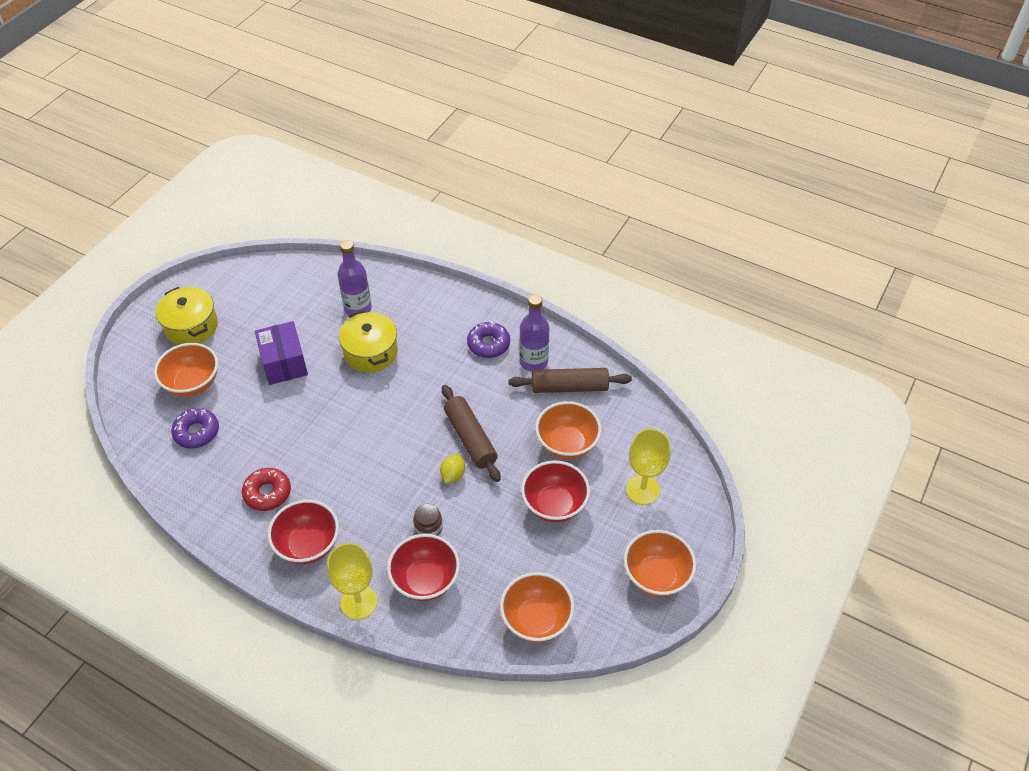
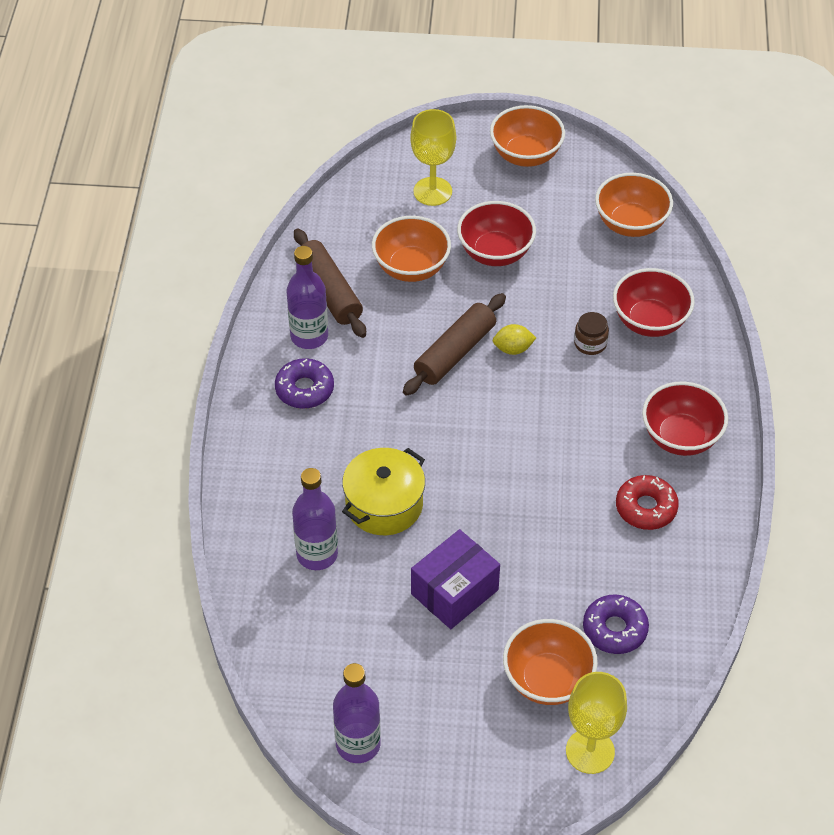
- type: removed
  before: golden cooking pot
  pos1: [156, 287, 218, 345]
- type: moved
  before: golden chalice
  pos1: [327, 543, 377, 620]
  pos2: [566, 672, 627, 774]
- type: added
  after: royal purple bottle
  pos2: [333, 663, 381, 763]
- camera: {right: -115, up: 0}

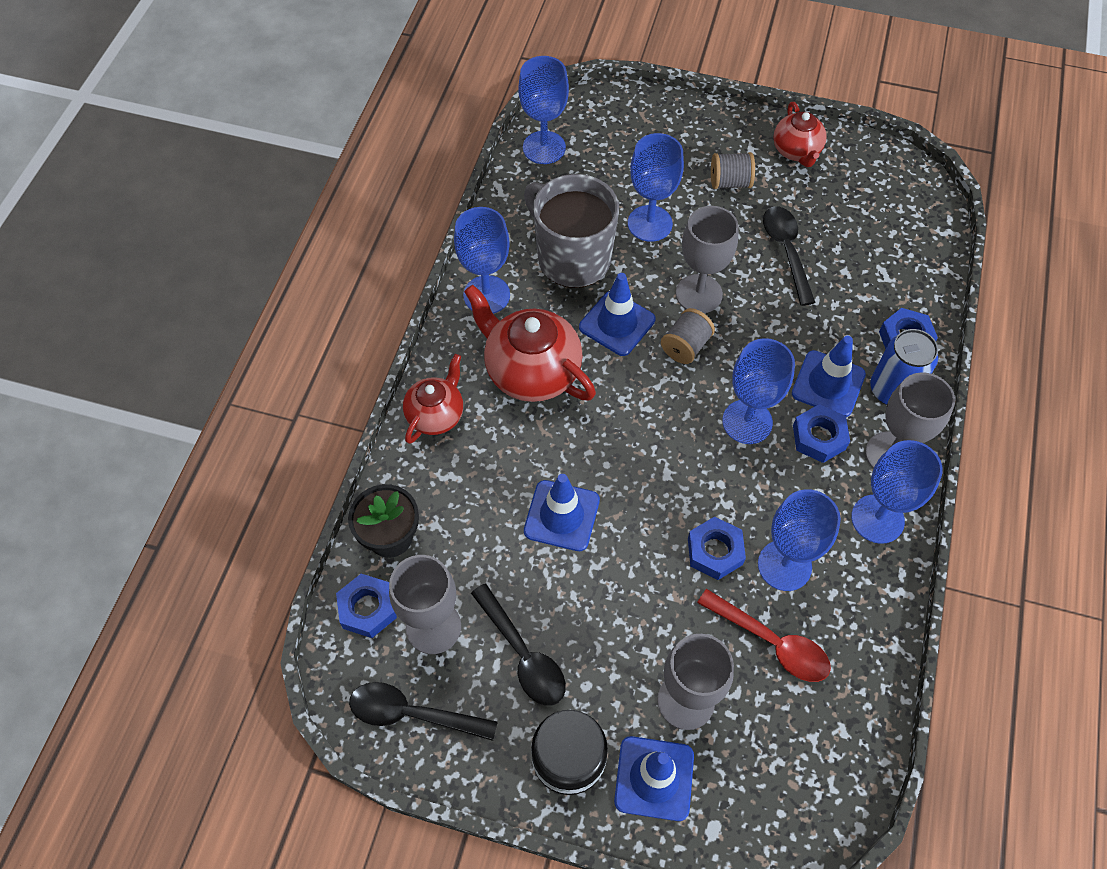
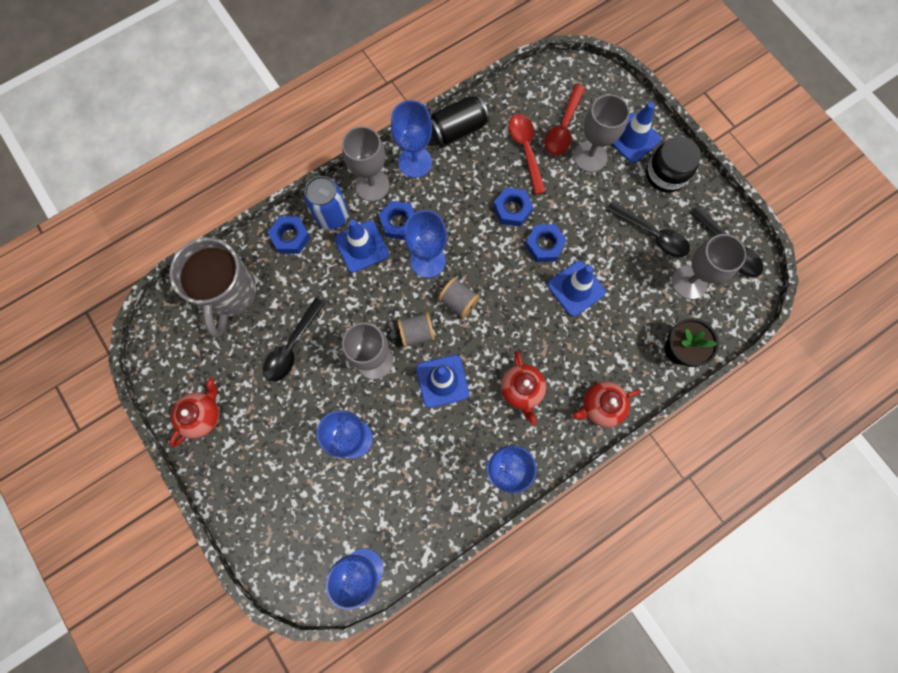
- type: moved
  before: grey reel of thread
  pos1: [711, 152, 755, 189]
  pos2: [438, 277, 480, 318]
- type: moved
  before: grey mug
  pos1: [524, 174, 619, 288]
  pos2: [169, 237, 257, 338]
- type: resized
  before: red tea pot
  pos1: [464, 285, 596, 402]
  pos2: [501, 351, 546, 425]
  scale: 0.61
- type: removed
  before: royal blue chalice
  pos1: [758, 489, 841, 591]
- type: moved
  before: royal blue hexagon nut
  pos1: [336, 574, 397, 638]
  pos2: [525, 224, 567, 262]
- type: turned
  before: black tablespoon
  pos1: [471, 584, 566, 706]
  pos2: [607, 202, 690, 257]
  turn: 120
- type: added
  after: red tablespoon
  pos2: [545, 84, 585, 156]
- type: added
  after: black soda can
  pos2: [431, 95, 489, 146]
- camera: {right: -140, up: 15}

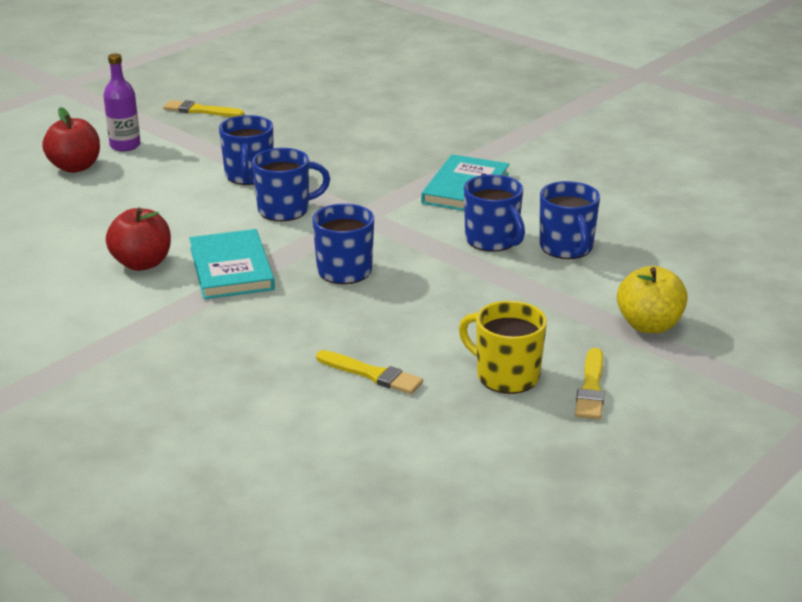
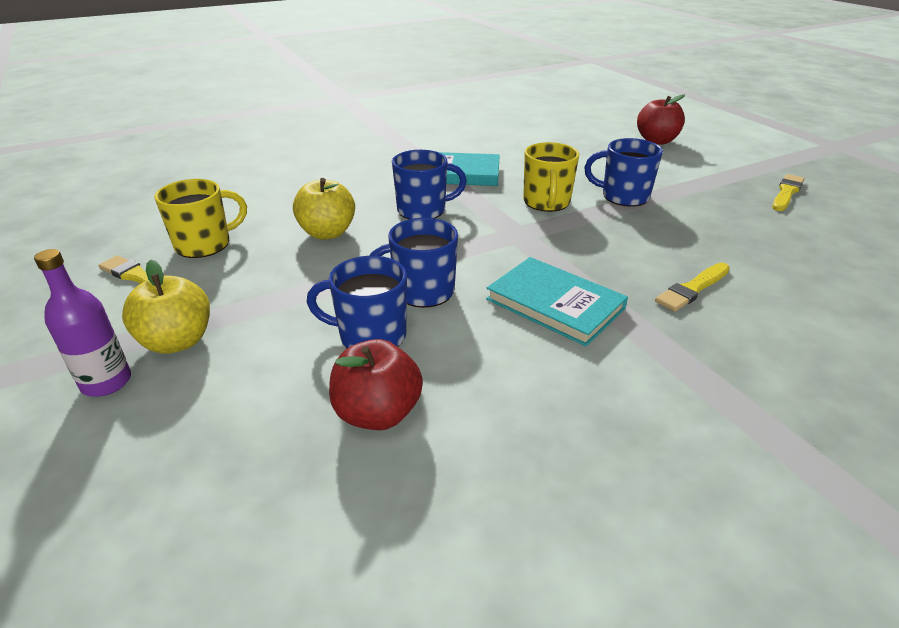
- type: moved
  before: royal purple bottle
  pos1: [103, 53, 141, 151]
  pos2: [34, 249, 131, 396]
- type: recoloured
  before: royal blue mug
  after: golden mug
  pos1: [252, 148, 330, 221]
  pos2: [523, 142, 579, 212]
- type: moved
  before: red apple fruit
  pos1: [106, 208, 171, 271]
  pos2: [329, 339, 423, 430]
- type: moved
  before: golden paint brush
  pos1: [316, 350, 423, 394]
  pos2: [655, 262, 730, 312]
- type: added
  after: golden apple fruit
  pos2: [293, 178, 355, 239]
- camera: {right: 110, up: 5}

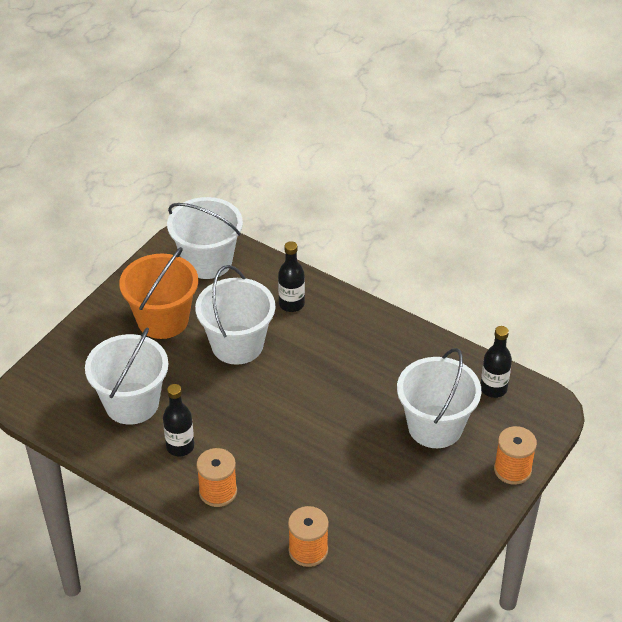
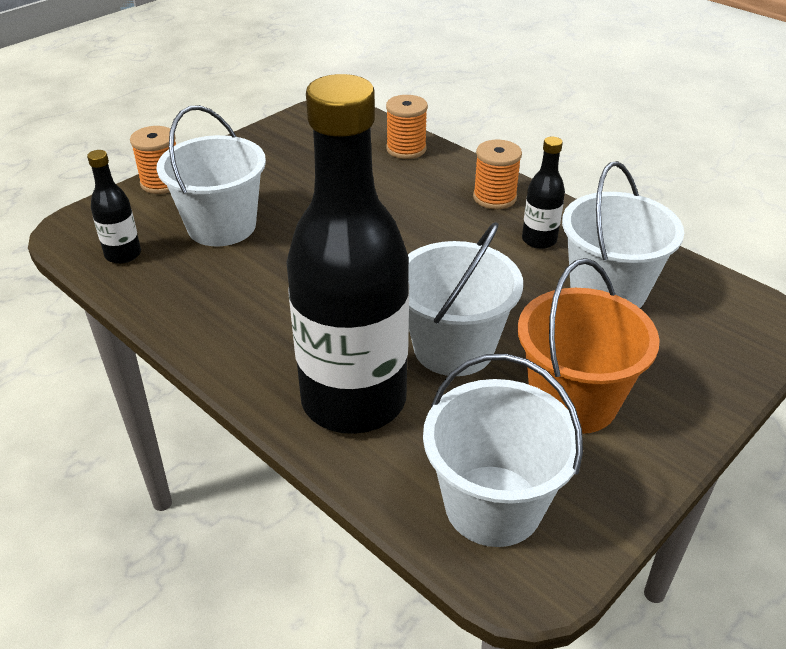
- type: resized
  before: black bottle
  pos1: [278, 241, 305, 312]
  pos2: [286, 74, 409, 434]
  scale: 2.41
- camera: {right: -170, up: -5}

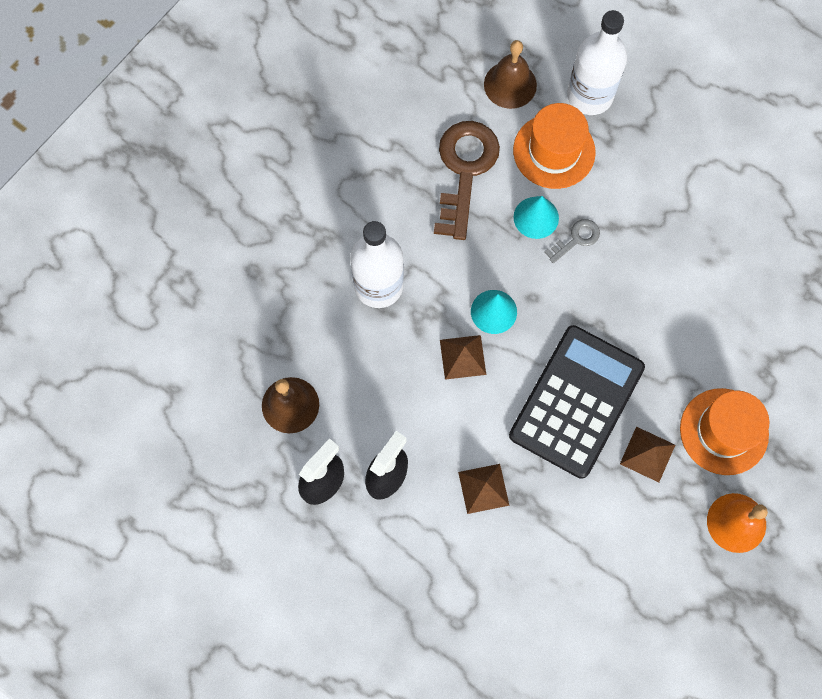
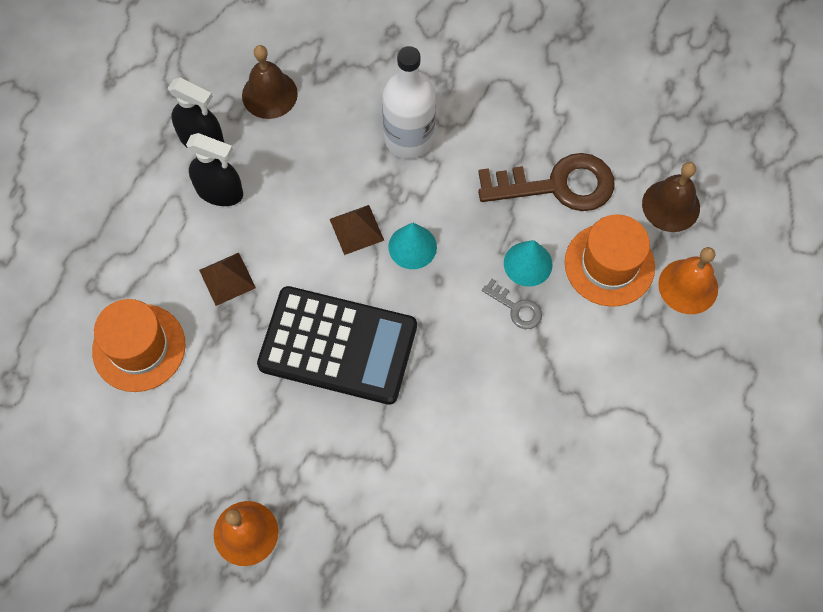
- type: replaced
  before: pure white bottle
  after: orange school bell
  pos1: [567, 10, 627, 115]
  pos2: [658, 247, 718, 314]
- type: moved
  before: orange tall hat
  pos1: [680, 388, 769, 475]
  pos2: [92, 299, 185, 392]
- type: removed
  before: dark brown pyramid
  pos1: [620, 427, 675, 482]
- camera: {right: 75, up: -5}

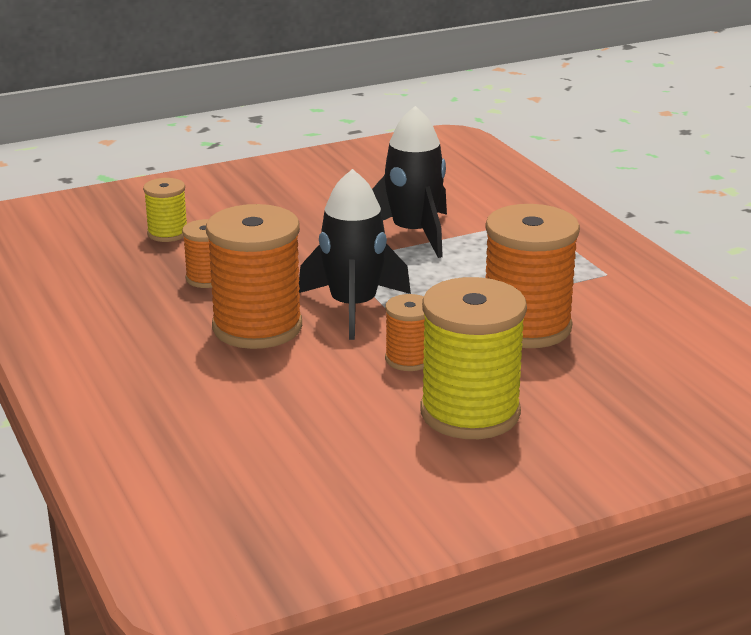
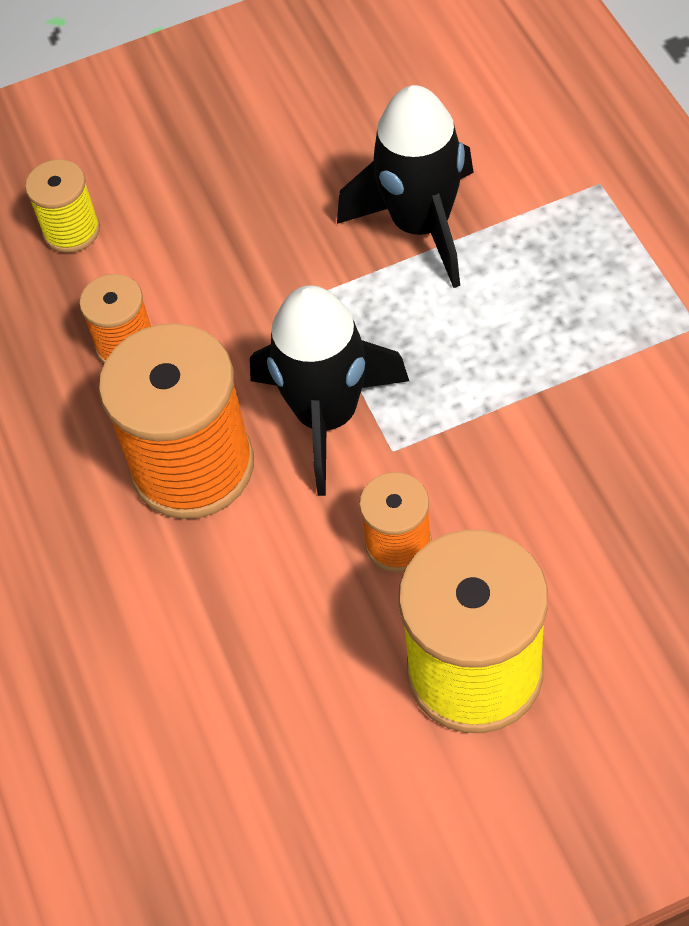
- type: removed
  before: orange reel of thread
  pos1: [485, 204, 580, 348]
- camera: {right: 10, up: 30}

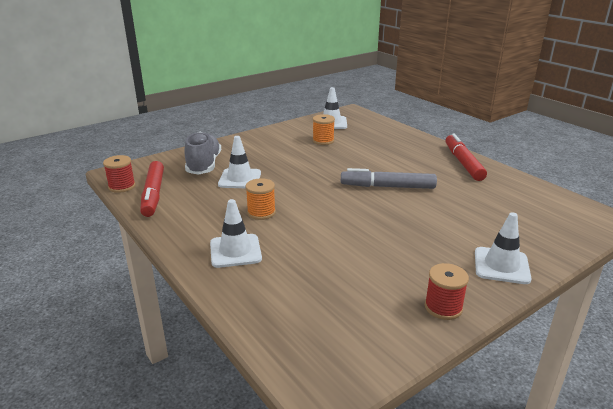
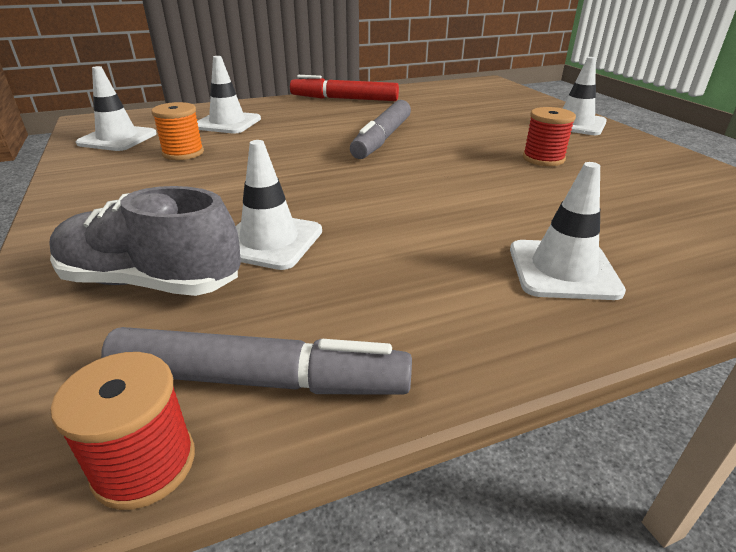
- type: recoloured
  before: red marker pen
  after: grey marker pen
  pos1: [140, 161, 164, 217]
  pos2: [101, 327, 412, 395]
- type: removed
  before: orange reel of thread
  pos1: [245, 178, 276, 220]
- type: moved
  before: red reel of thread
  pos1: [425, 263, 469, 320]
  pos2: [523, 107, 576, 166]
- type: added
  after: pure white traffic cone
  pos2: [197, 56, 261, 133]
- camera: {right: -75, up: 5}

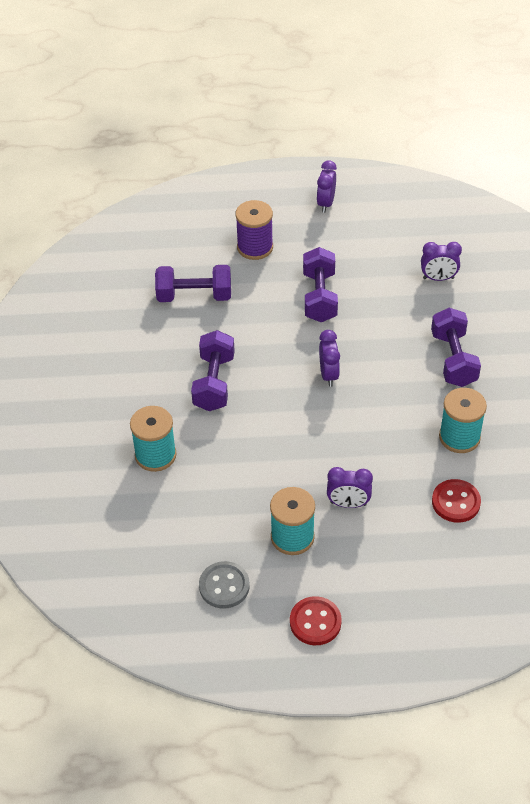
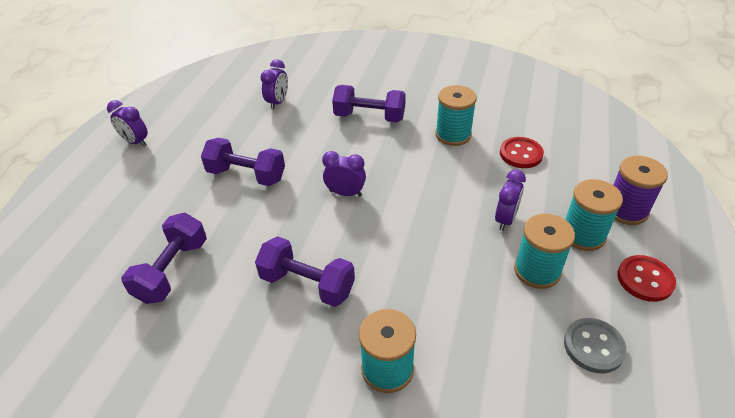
- type: moved
  before: royal purple reel of thread
  pos1: [236, 200, 273, 260]
  pos2: [613, 156, 668, 225]
- type: added
  after: teal reel of thread
  pos2: [565, 179, 623, 251]
- camera: {right: -70, up: -5}

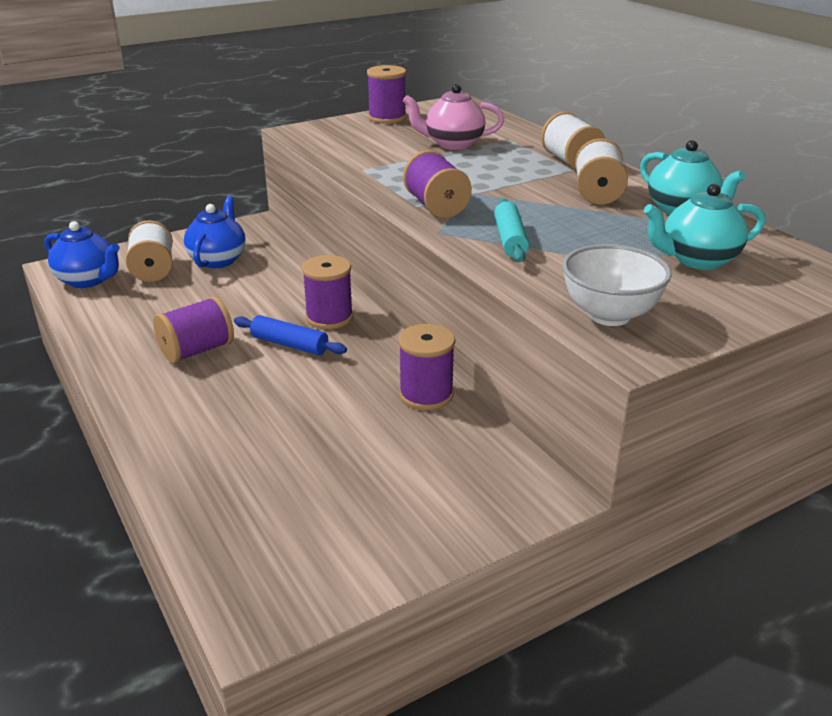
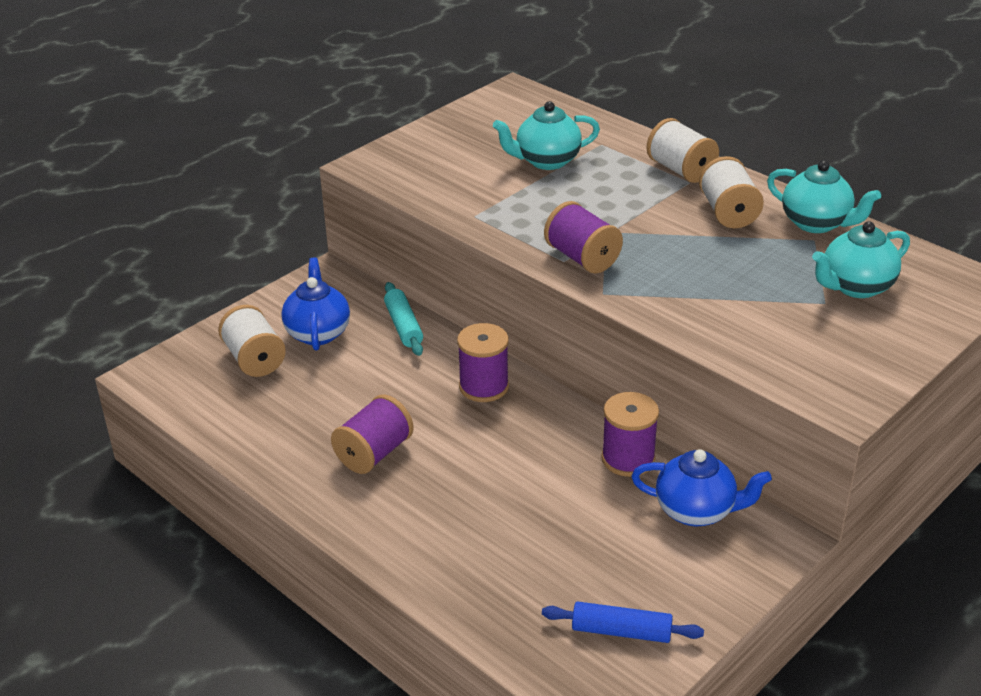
- type: removed
  before: royal purple reel of thread
  pos1: [367, 65, 406, 124]
- type: recoloured
  before: pink tea pot
  after: teal tea pot
  pos1: [403, 84, 504, 150]
  pos2: [493, 101, 600, 170]
- type: moved
  before: teal rolling pin
  pos1: [494, 199, 529, 262]
  pos2: [384, 282, 423, 356]
- type: moved
  before: royal blue tea pot
  pos1: [44, 221, 120, 288]
  pos2: [631, 449, 772, 527]
- type: removed
  before: pure white bowl
  pos1: [562, 244, 672, 326]
- type: moved
  before: royal blue rolling pin
  pos1: [234, 315, 347, 355]
  pos2: [542, 602, 704, 643]
- camera: {right: -15, up: 5}

